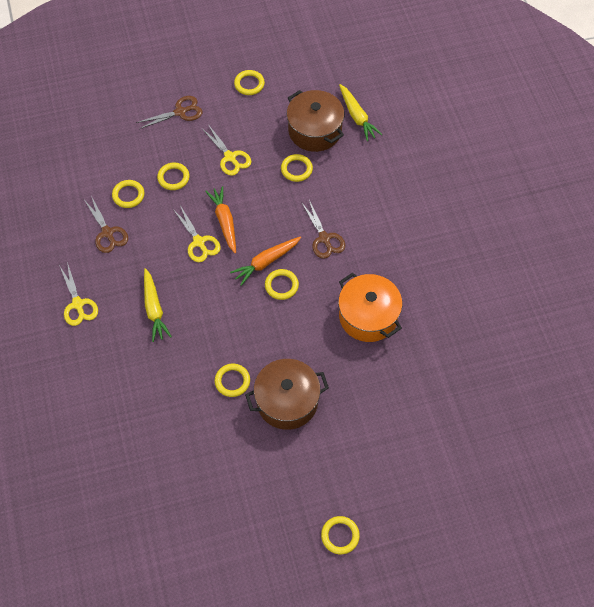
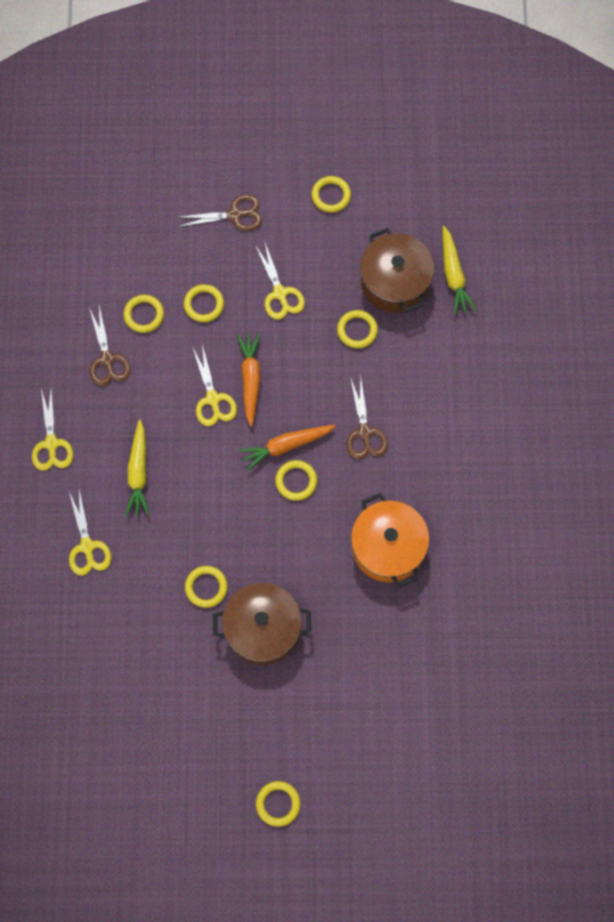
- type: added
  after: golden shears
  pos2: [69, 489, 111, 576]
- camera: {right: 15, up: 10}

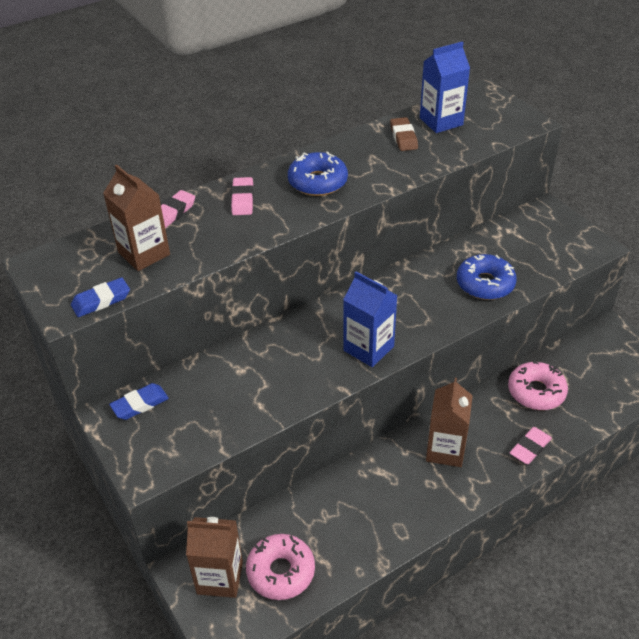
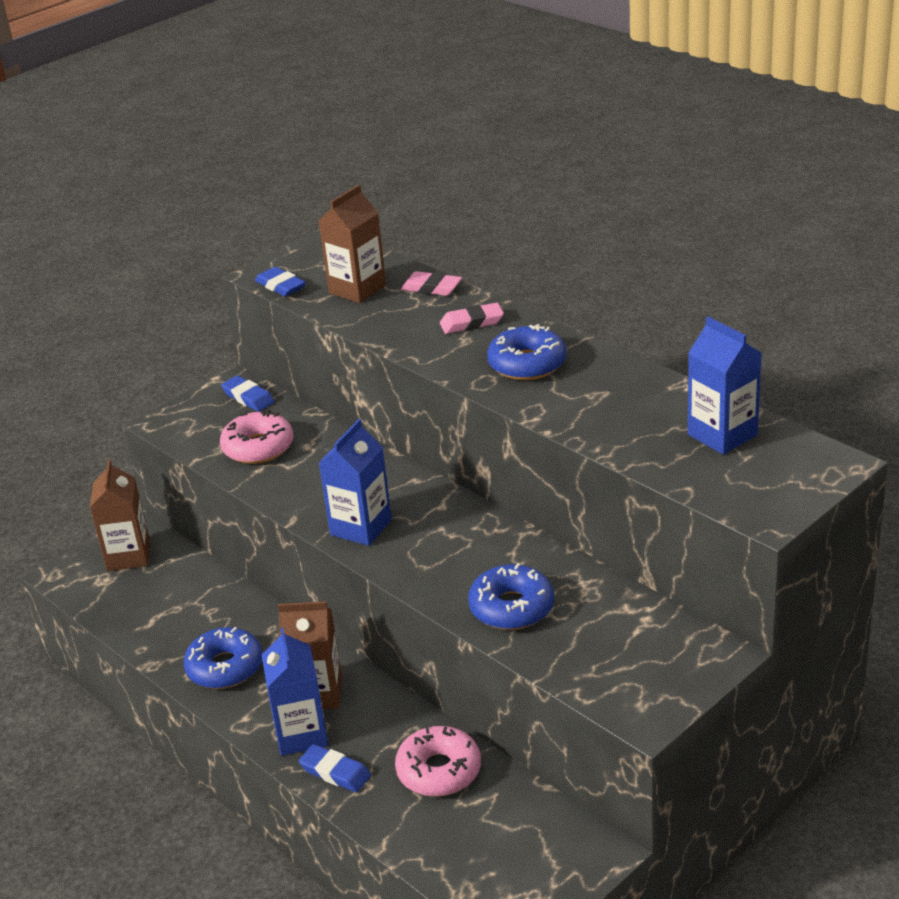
- type: removed
  before: dark brown eraser
  pos1: [390, 117, 418, 151]
- type: recoloured
  before: pink eraser
  after: royal blue eraser
  pos1: [510, 427, 552, 464]
  pos2: [299, 744, 371, 792]
- type: moved
  before: pink doughnut
  pos1: [246, 534, 315, 600]
  pos2: [220, 410, 293, 464]
- type: added
  after: royal blue doughnut
  pos2: [184, 627, 262, 689]
- type: added
  after: royal blue juice carton
  pos2: [262, 628, 328, 756]
- camera: {right: 80, up: -10}

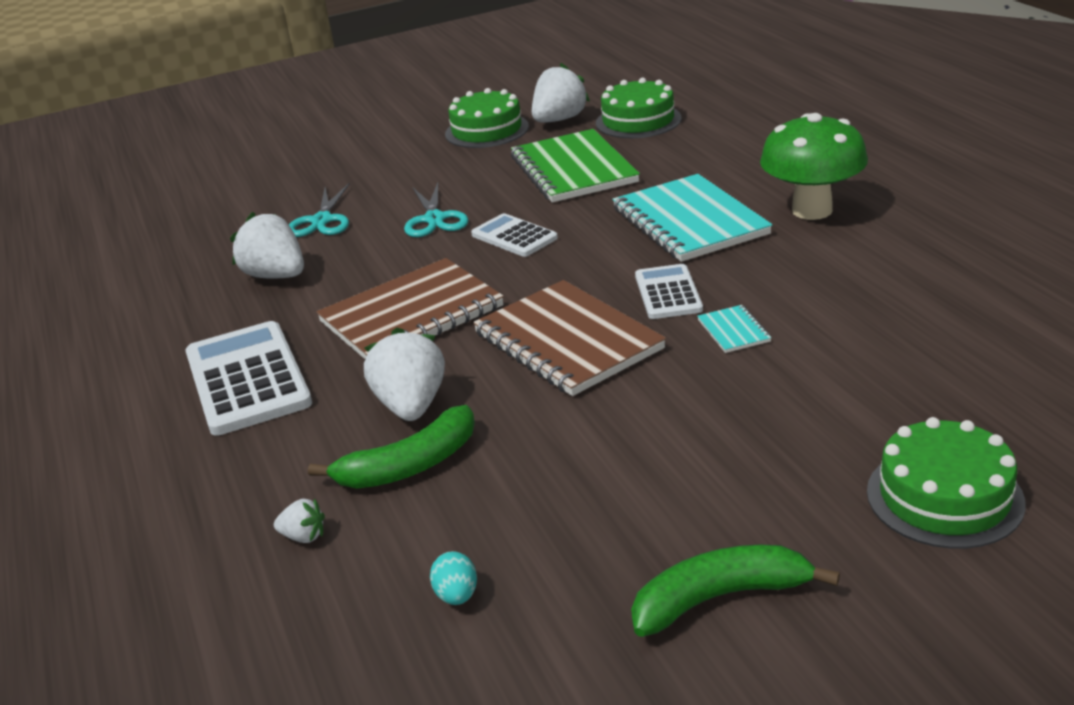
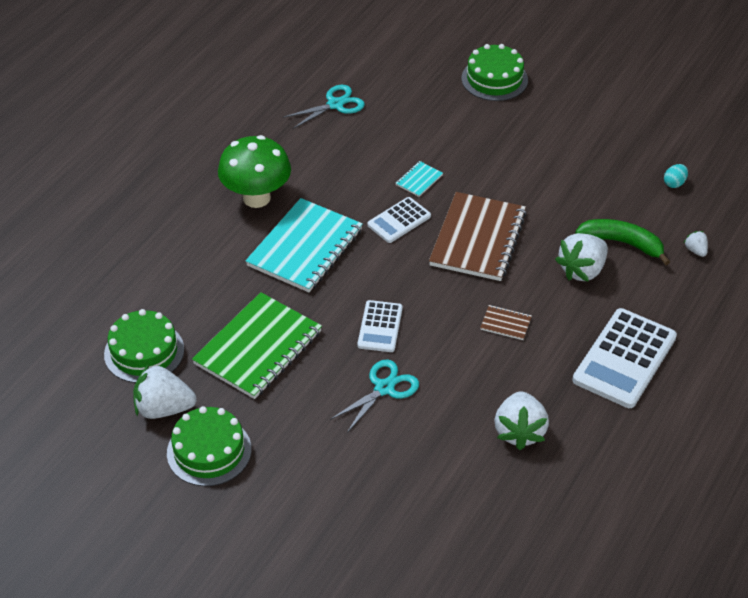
- type: moved
  before: teal shears
  pos1: [289, 183, 350, 237]
  pos2: [283, 85, 365, 129]
- type: resized
  before: dark brown notebook
  pos1: [316, 258, 504, 359]
  pos2: [480, 305, 532, 340]
  scale: 0.41
- type: removed
  before: leaf-green toy banana
  pos1: [631, 545, 840, 637]
- camera: {right: -130, up: 15}

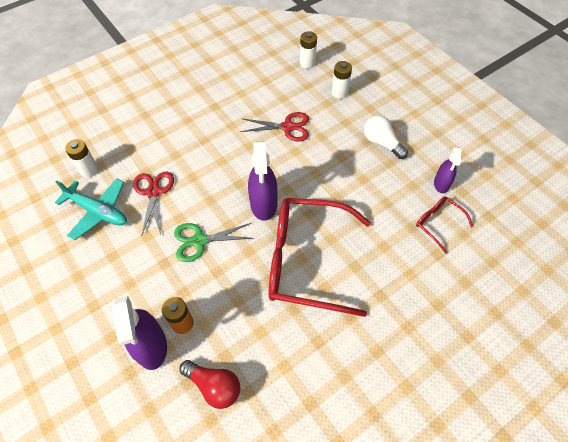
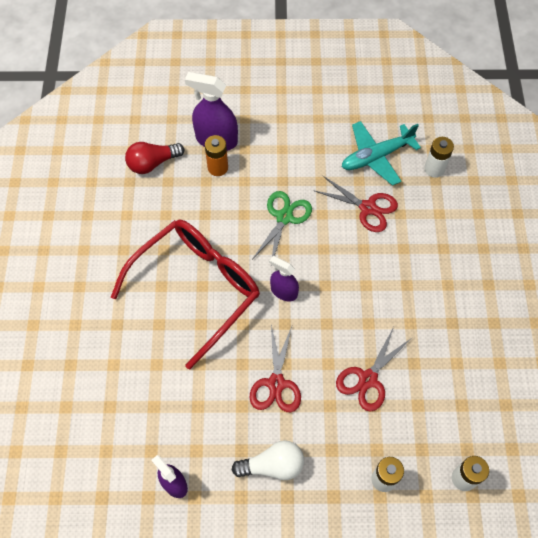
- type: resized
  before: royal purple sprayer
  pos1: [248, 141, 278, 221]
  pos2: [269, 256, 299, 301]
  scale: 0.61
- type: removed
  before: red spectacles
  pos1: [416, 196, 473, 254]
- type: added
  after: red shears
  pos2: [249, 325, 301, 412]
- camera: {right: 125, up: 5}

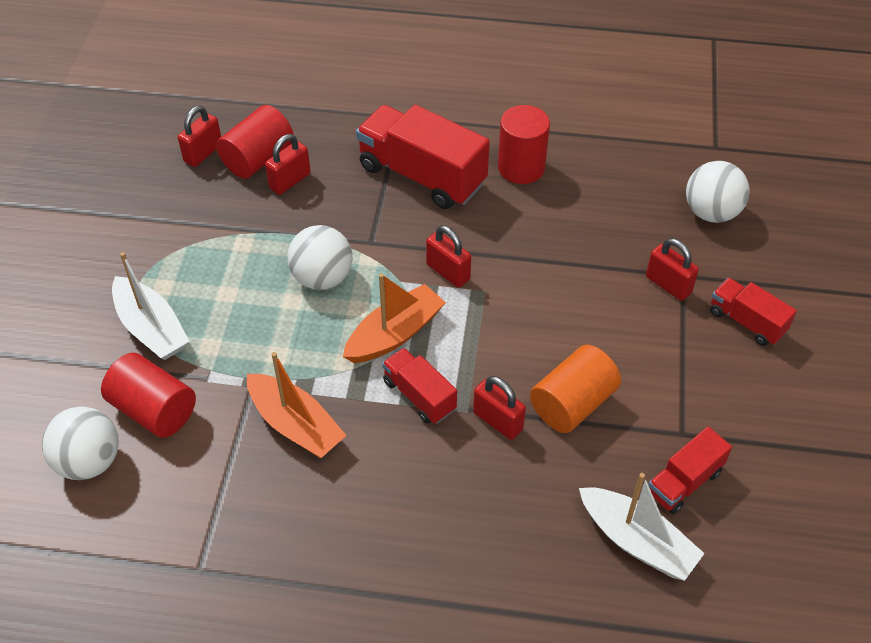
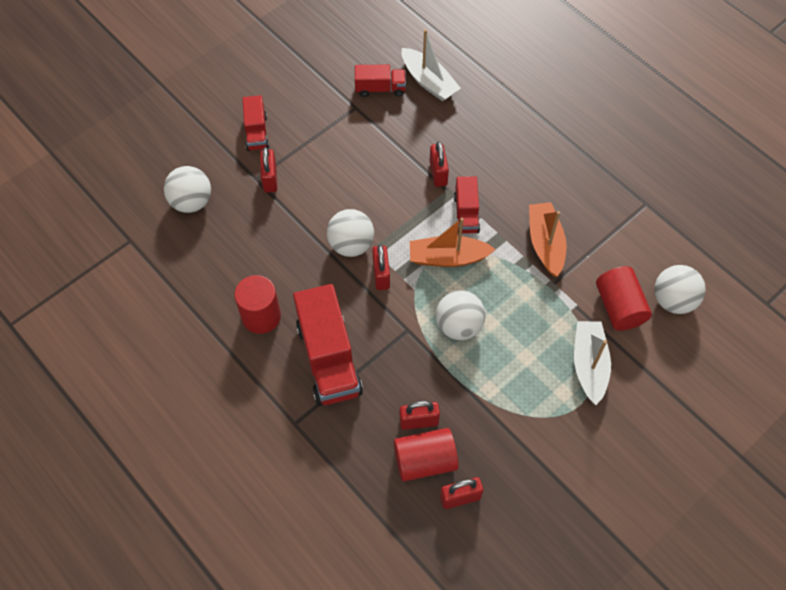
- type: removed
  before: orange solid cylinder
  pos1: [530, 345, 621, 433]
- type: turned
  before: pure white sailboat
  pos1: [579, 473, 705, 581]
  pos2: [402, 29, 461, 102]
  turn: 150
- type: added
  after: pure white ball
  pos2: [327, 209, 374, 257]
- camera: {right: -140, up: 10}

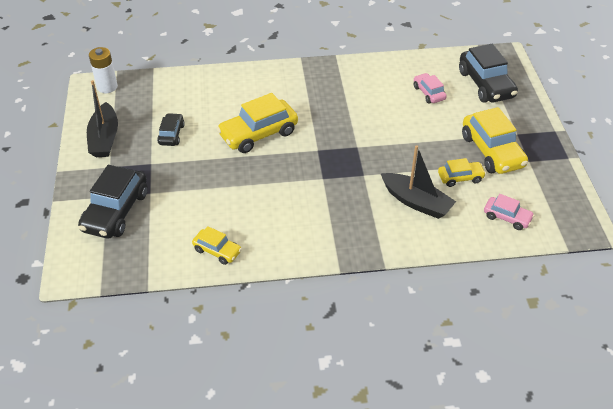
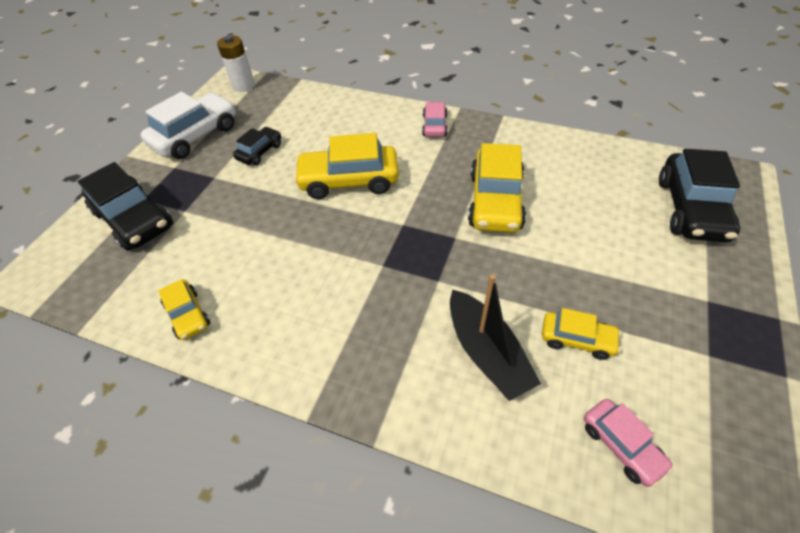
- type: moved
  before: pink automobile
  pos1: [414, 73, 447, 104]
  pos2: [422, 102, 448, 137]
- type: replaced
  before: black sailboat
  after: pure white automobile
  pos1: [87, 80, 118, 157]
  pos2: [141, 92, 236, 159]
- type: moved
  before: golden automobile
  pos1: [462, 107, 528, 174]
  pos2: [468, 143, 526, 233]
- type: turned
  before: black automobile
  pos1: [78, 165, 148, 239]
  pos2: [78, 162, 173, 251]
  turn: -90
- camera: {right: 30, up: 5}

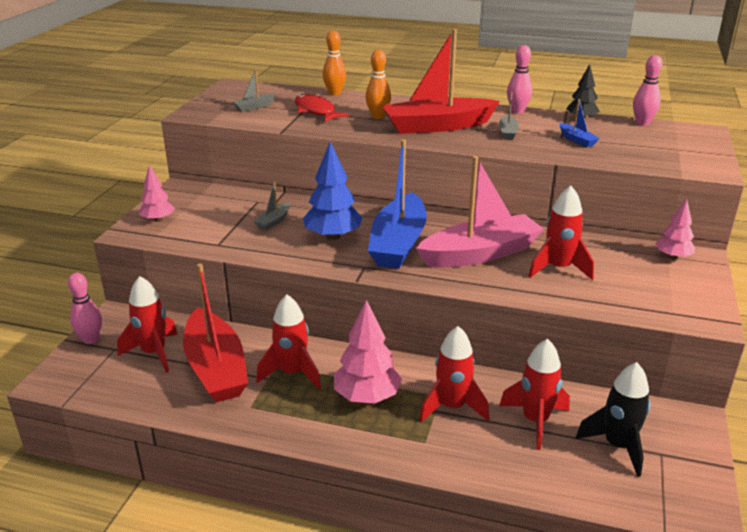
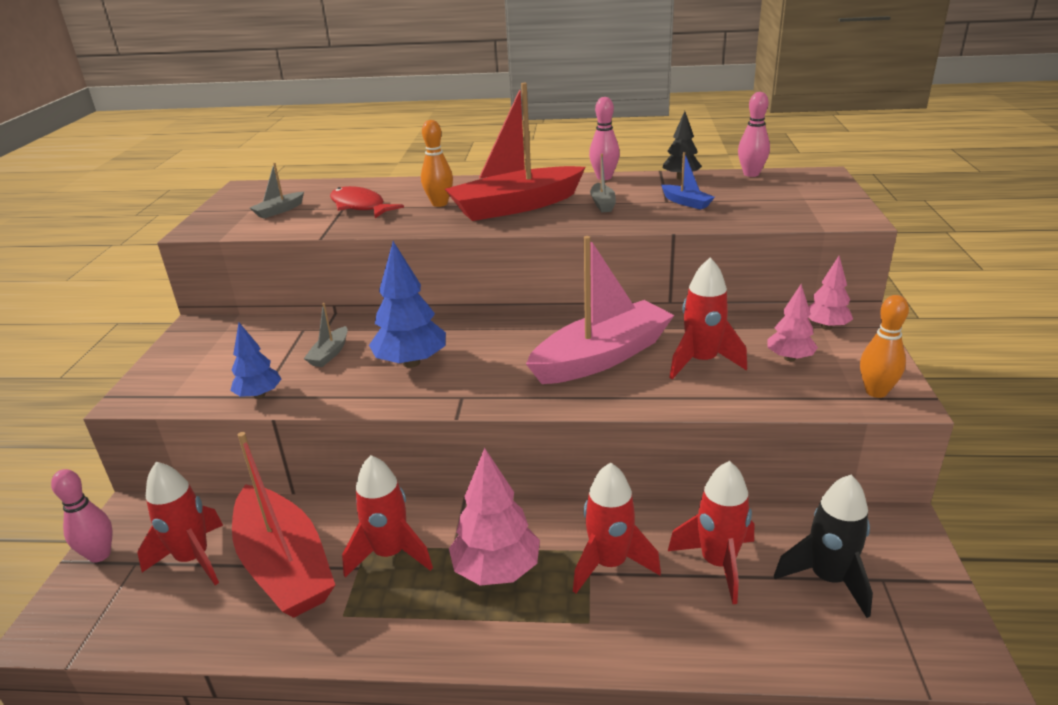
- type: moved
  before: orange skittle
  pos1: [323, 31, 346, 96]
  pos2: [860, 295, 909, 398]
- type: removed
  before: royal blue sailboat
  pos1: [368, 139, 427, 269]
- type: moved
  before: pink tree
  pos1: [139, 165, 175, 222]
  pos2: [768, 284, 818, 361]
- type: added
  after: royal blue tree
  pos2: [230, 323, 281, 399]
- camera: {right: -10, up: 0}

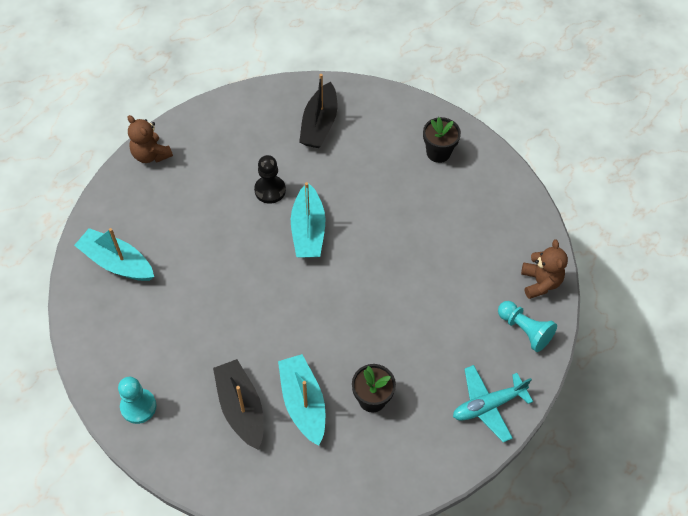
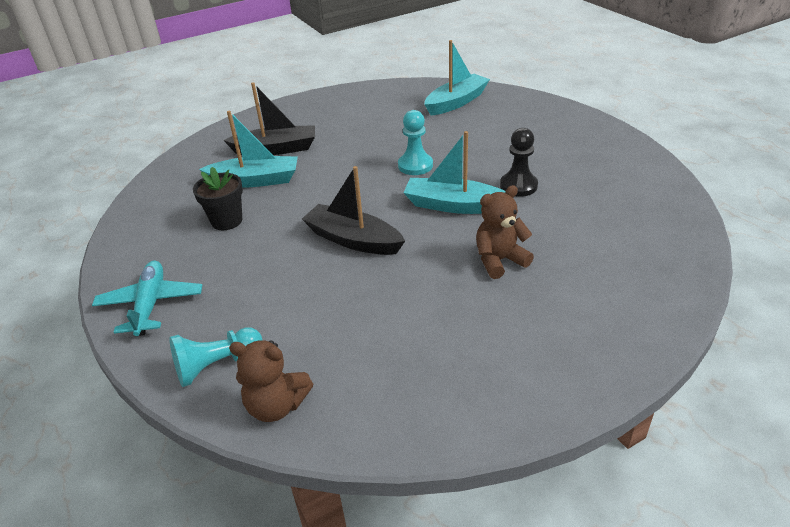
- type: moved
  before: black sailboat
  pos1: [299, 74, 337, 148]
  pos2: [302, 166, 405, 255]
- type: moved
  before: dark brown teddy
  pos1: [128, 115, 173, 163]
  pos2: [476, 185, 534, 279]
- type: removed
  before: black potted plant
  pos1: [423, 117, 461, 163]
- type: moved
  before: teal game pawn
  pos1: [118, 377, 157, 424]
  pos2: [398, 110, 433, 175]
- camera: {right: 110, up: -20}

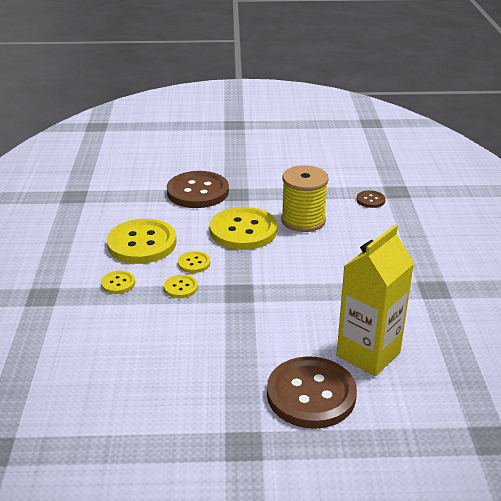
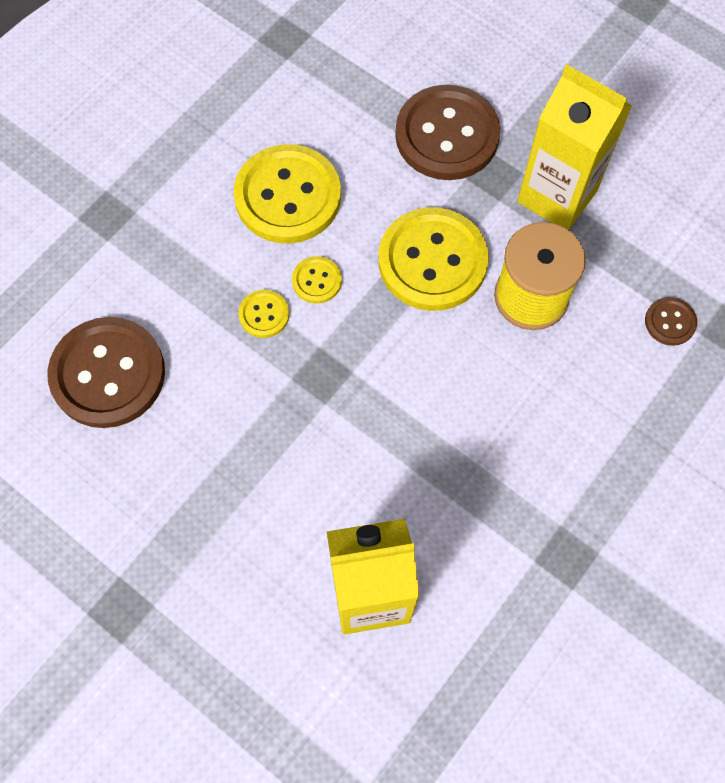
- type: removed
  before: golden button
  pos1: [101, 271, 135, 294]
- type: moved
  before: dark brown button
  pos1: [267, 356, 357, 429]
  pos2: [48, 317, 165, 428]
- type: added
  after: golden juice carton
  pos2: [517, 64, 632, 230]
- camera: {right: 40, up: 35}

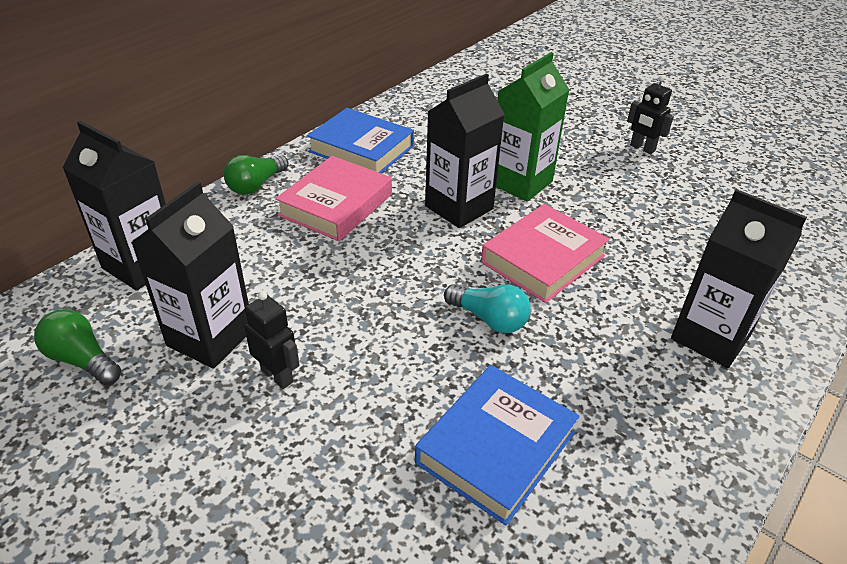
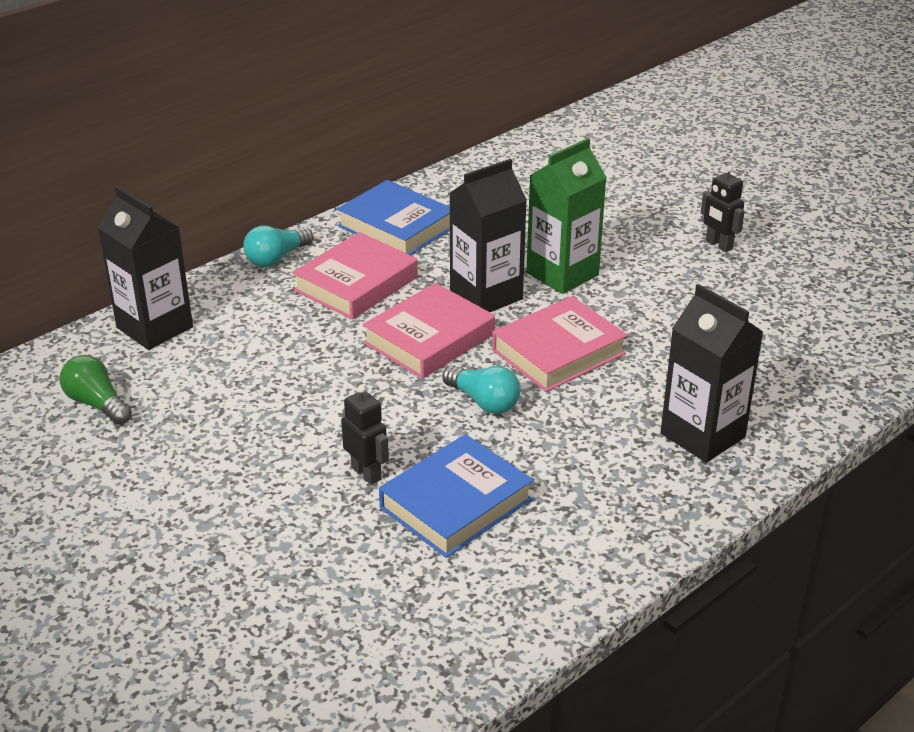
- type: recoloured
  before: leaf-green light bulb
  after: teal light bulb
  pos1: [224, 154, 288, 195]
  pos2: [243, 225, 313, 267]
- type: removed
  before: black juice carton
  pos1: [131, 182, 249, 369]
- type: moved
  before: black toy robot
  pos1: [244, 291, 299, 389]
  pos2: [341, 385, 389, 485]
- type: added
  after: pink hardcover
  pos2: [362, 283, 495, 379]
- camera: {right: 10, up: -5}

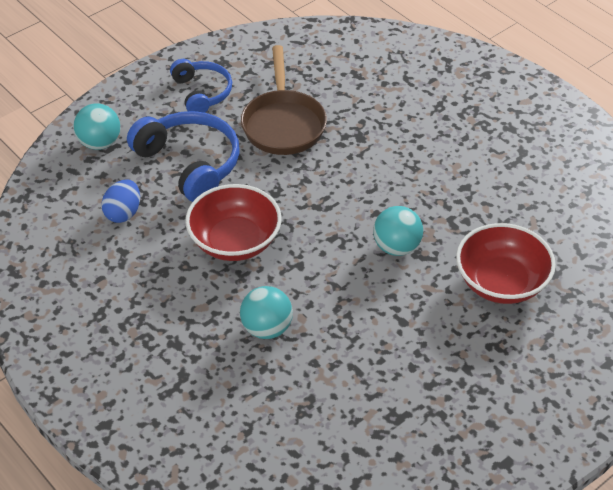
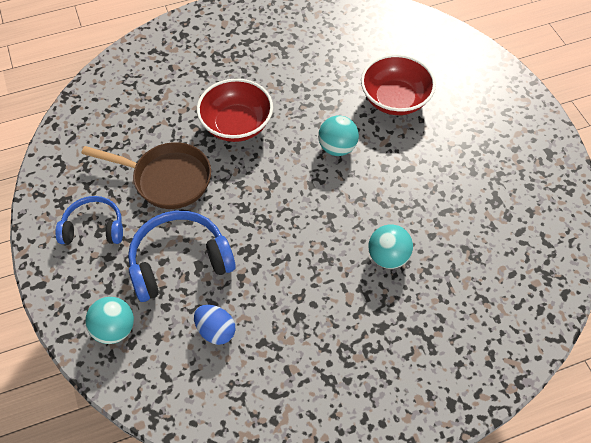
- type: moved
  before: red bowl
  pos1: [185, 184, 282, 261]
  pos2: [197, 79, 273, 142]
- camera: {right: -70, up: 10}

